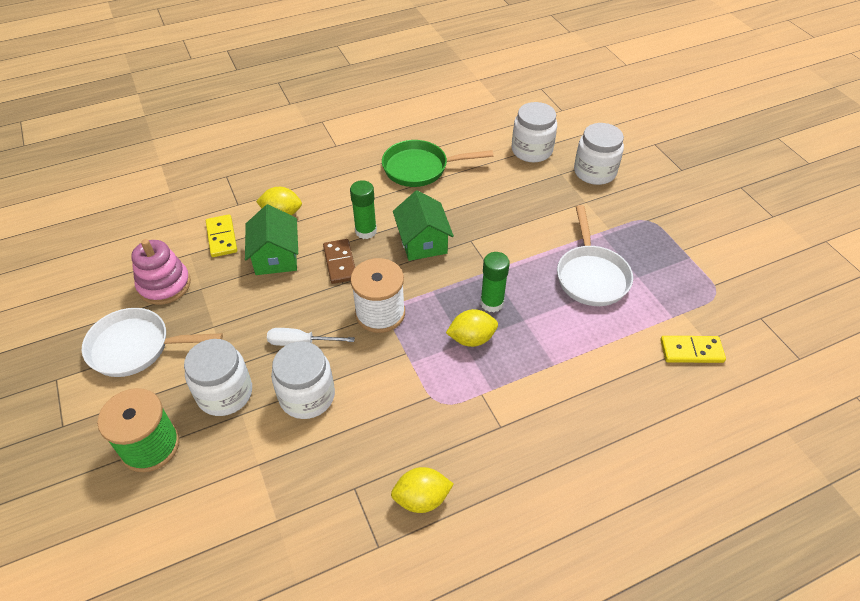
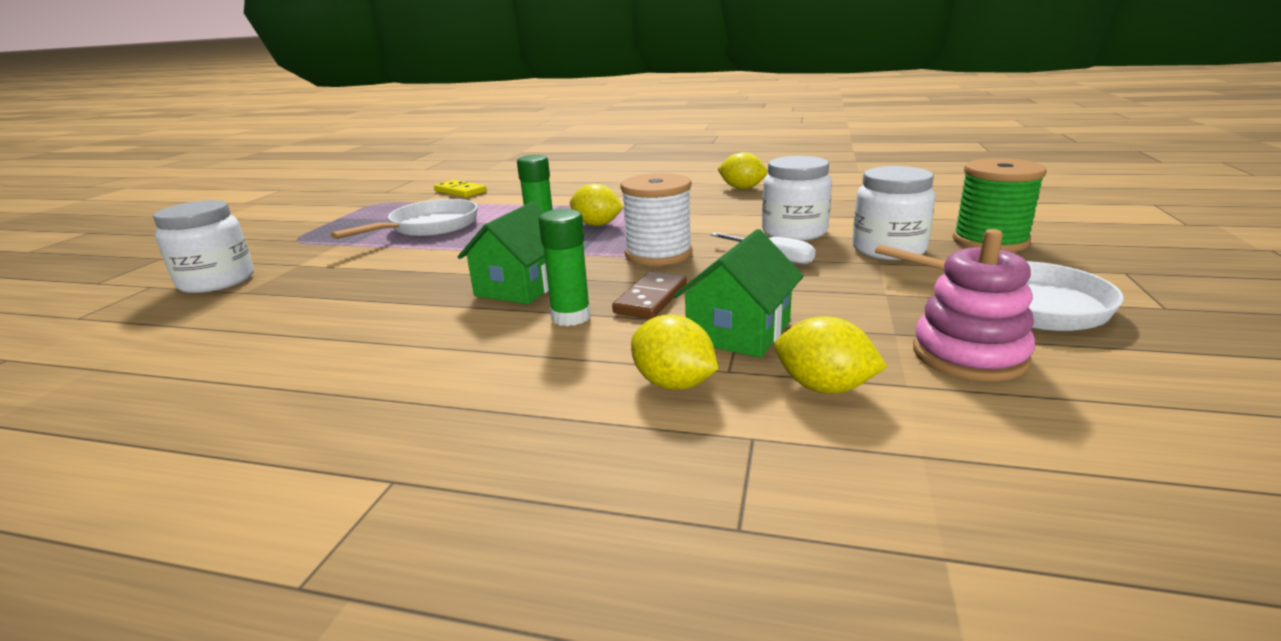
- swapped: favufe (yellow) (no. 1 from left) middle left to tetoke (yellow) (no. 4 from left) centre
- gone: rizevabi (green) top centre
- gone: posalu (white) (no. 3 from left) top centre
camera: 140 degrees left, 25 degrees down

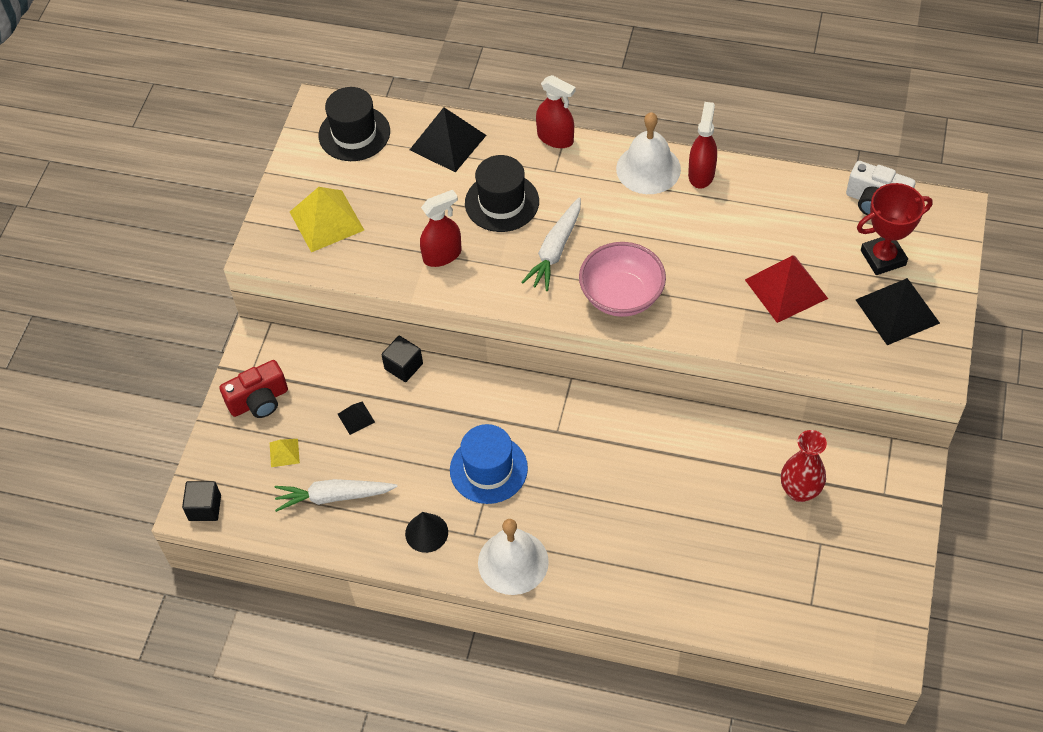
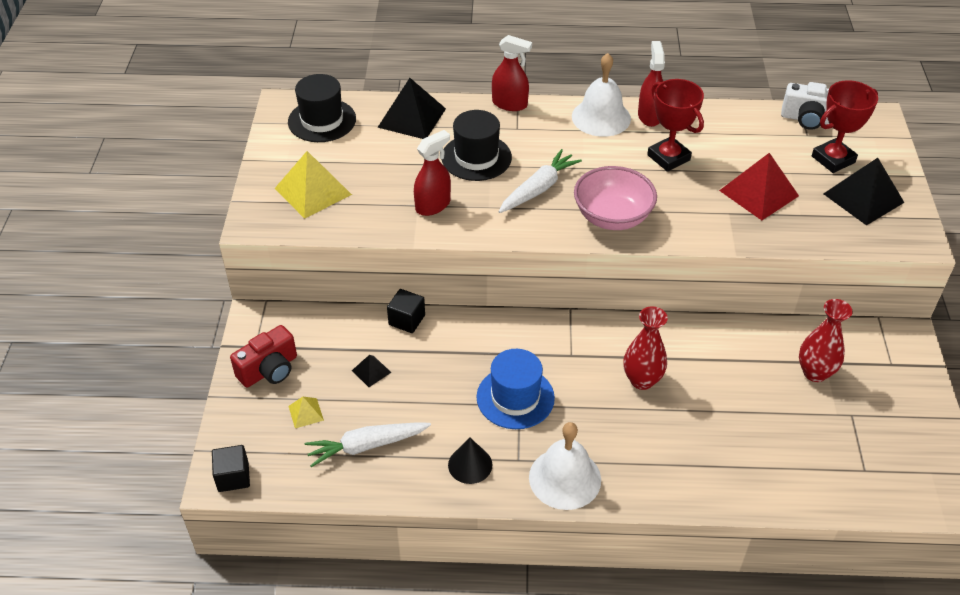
- rotated: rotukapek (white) (no. 2 from left) centre = top centre 150 degrees counterclockwise
- new: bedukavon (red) (no. 1 from left) middle right
- new: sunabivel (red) (no. 1 from left) top right
camera: 15 degrees left, 10 degrees down

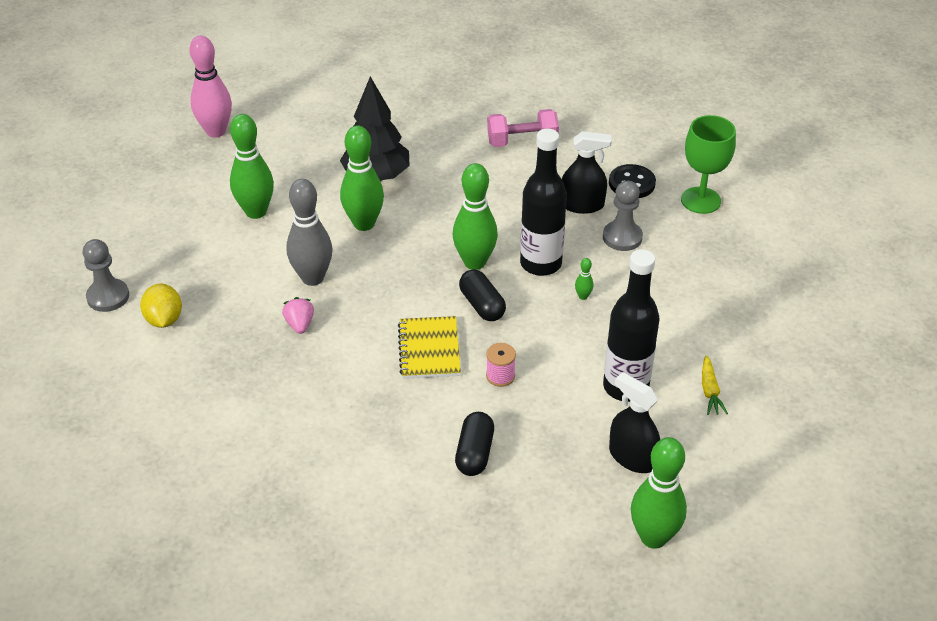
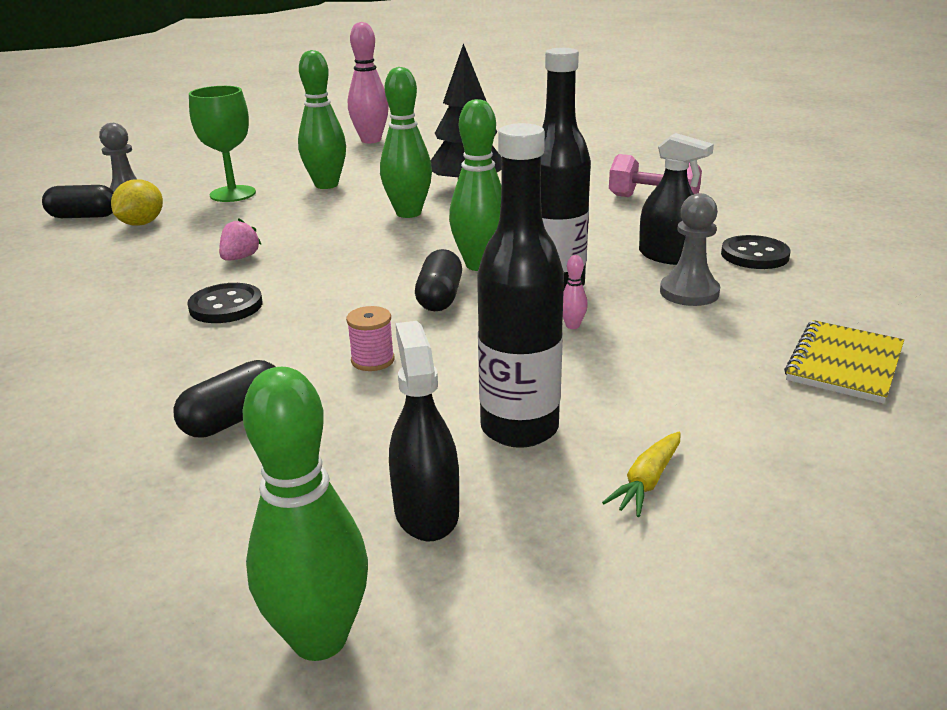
- new: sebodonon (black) (no. 1 from left) top left
- new: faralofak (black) (no. 1 from left) middle left
- shifted: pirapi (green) top right to top left
- repainted: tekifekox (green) (no. 4 from left) centre to tekifekox (pink) (no. 2 from left) centre
- shifted: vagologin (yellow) centre to middle right
- gone: tekifekox (grey) middle left
camera: 35 degrees right, 15 degrees down

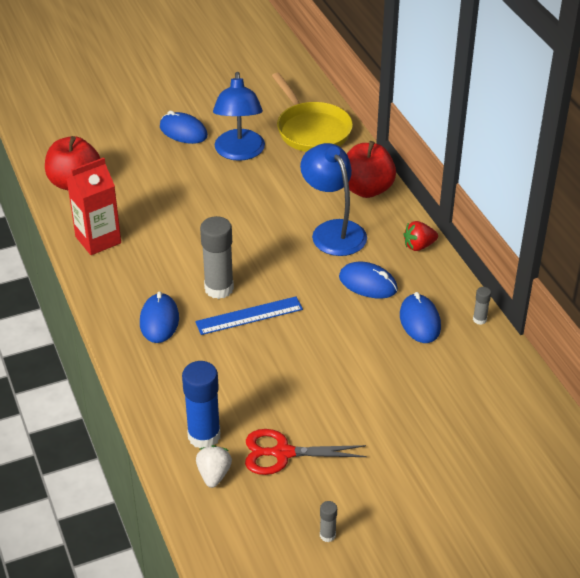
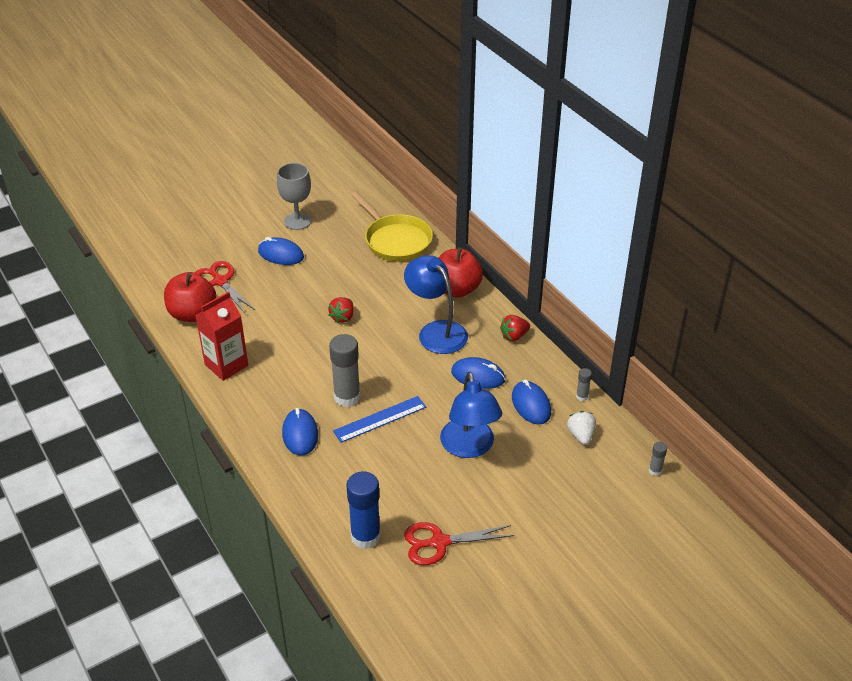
- new: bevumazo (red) (no. 1 from left) middle left
- new: pirapi (grey) top centre
- new: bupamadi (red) (no. 1 from left) centre
- shifted: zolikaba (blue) (no. 1 from left in the first image) top centre to zolikaba (blue) (no. 2 from left) centre
- shifted: bupamadi (white) bottom centre to middle right
- shifted: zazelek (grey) (no. 2 from left in the first image) bottom centre to zazelek (grey) (no. 3 from left) bottom right
camera: 10 degrees left, 0 degrees up

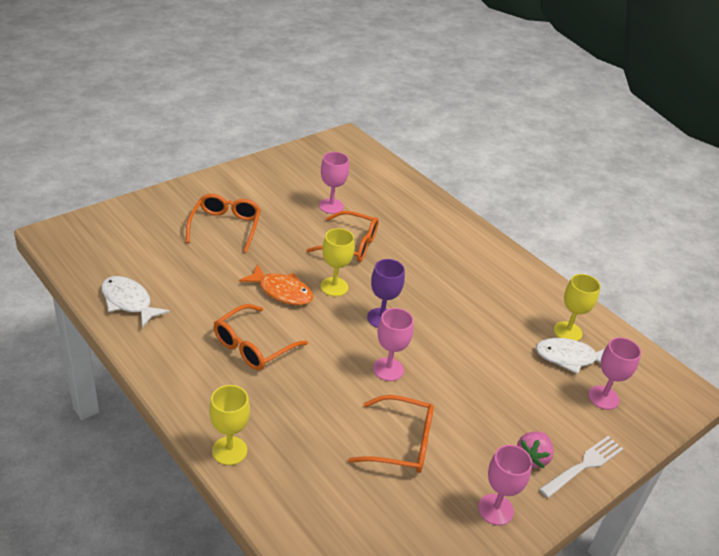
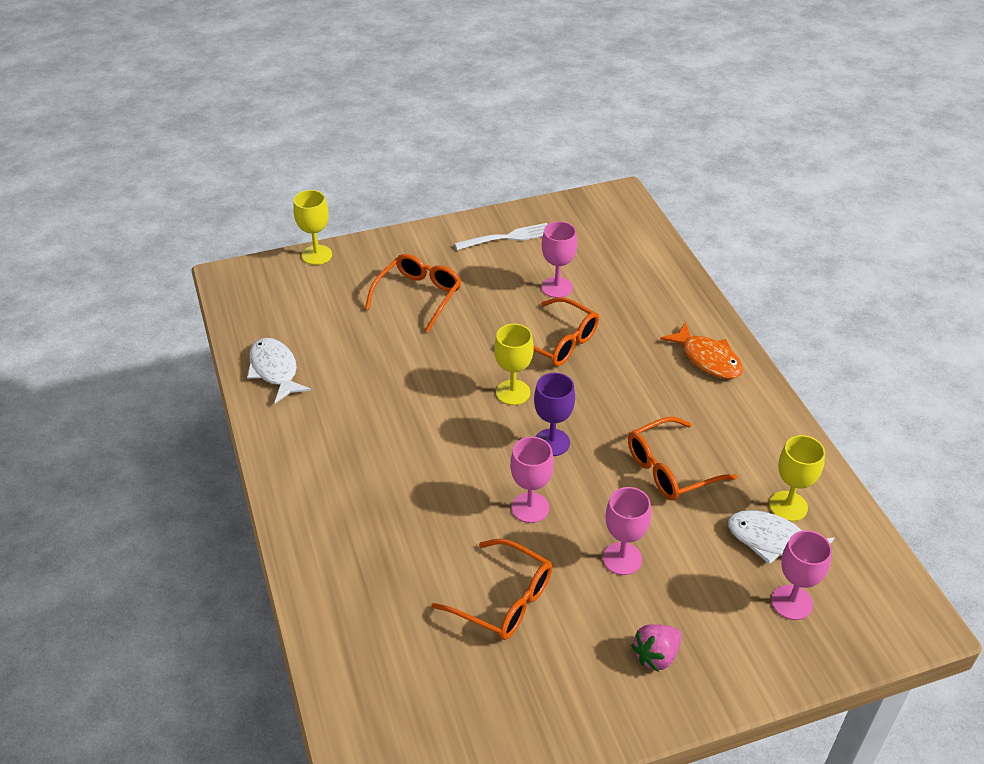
- shifted: pirapi (yellow) (no. 1 from left) bottom left to top left
- shifted: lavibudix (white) bottom right to top centre
- shifted: pirapi (pink) (no. 3 from left) bottom right to bottom centre
- shifted: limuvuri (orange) (no. 2 from left in the first image) centre to limuvuri (orange) (no. 4 from left) middle right
- shifted: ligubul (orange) centre to middle right
camera: 25 degrees right, 5 degrees up

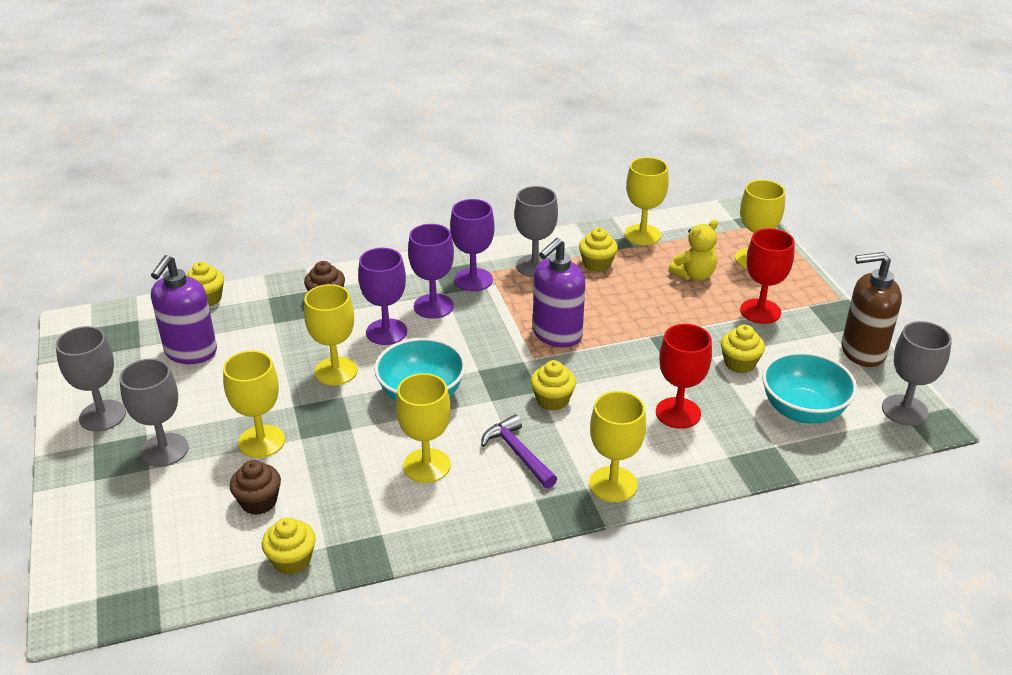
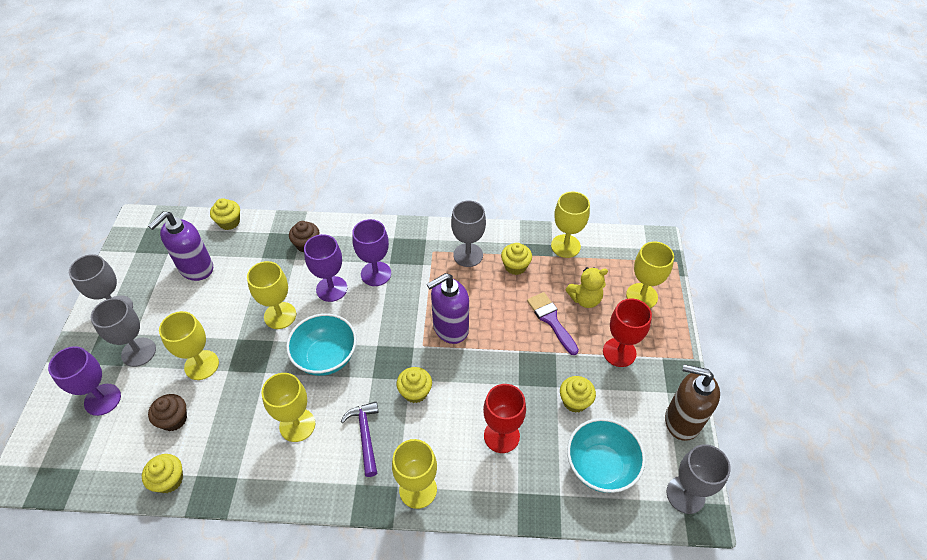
- shifted: pirapi (purple) (no. 3 from left in the first image) centre to pirapi (purple) (no. 1 from left) bottom left
- new: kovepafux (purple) centre
camera: 20 degrees right, 15 degrees up

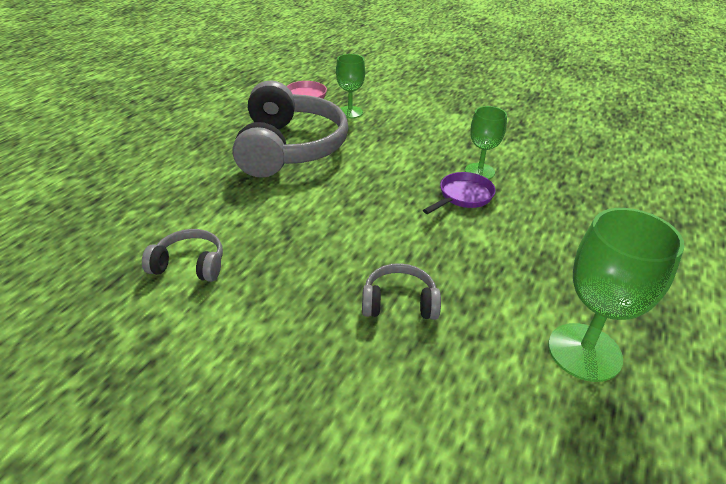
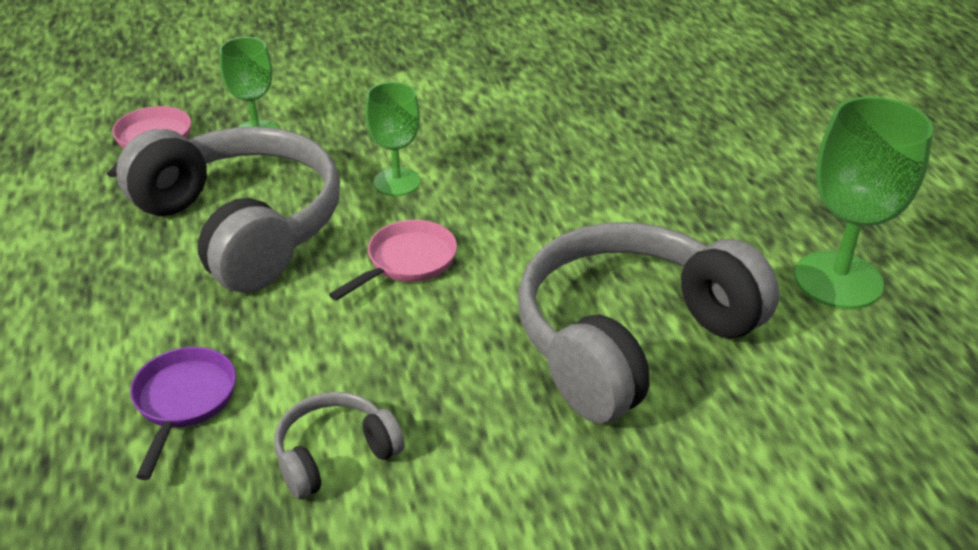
- shifted: rizevabi (purple) centre to bottom left
- new: rizevabi (pink) (no. 2 from left) centre
- shifted: pirapi (green) (no. 2 from left) top right to top centre
- scaled: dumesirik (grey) (no. 3 from left) centre = centre x2.21
camera: 40 degrees left, 0 degrees up

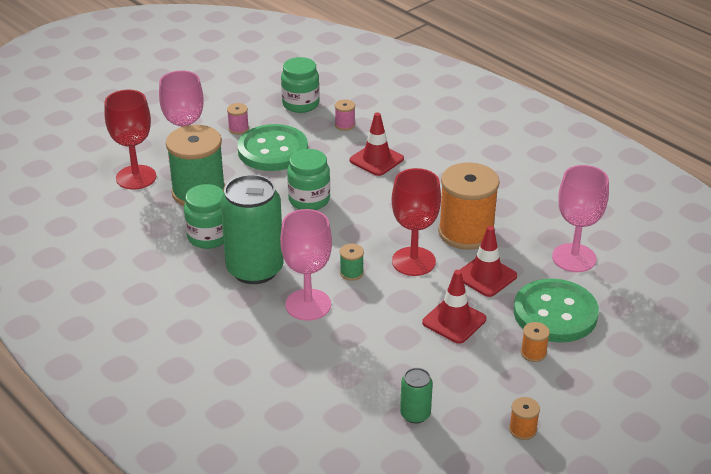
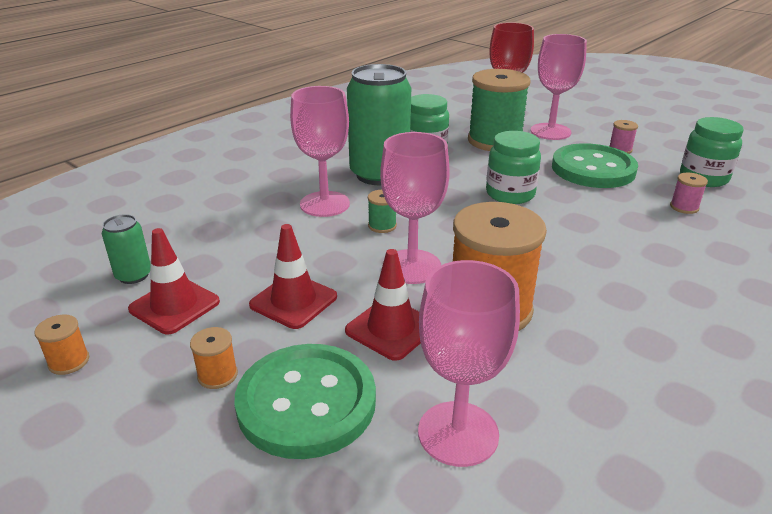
- shifted: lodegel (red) (no. 1 from left) top centre to middle left
- repainted: pirapi (red) (no. 2 from left) centre to pirapi (pink) (no. 2 from left) centre
camera: 85 degrees right, 5 degrees down

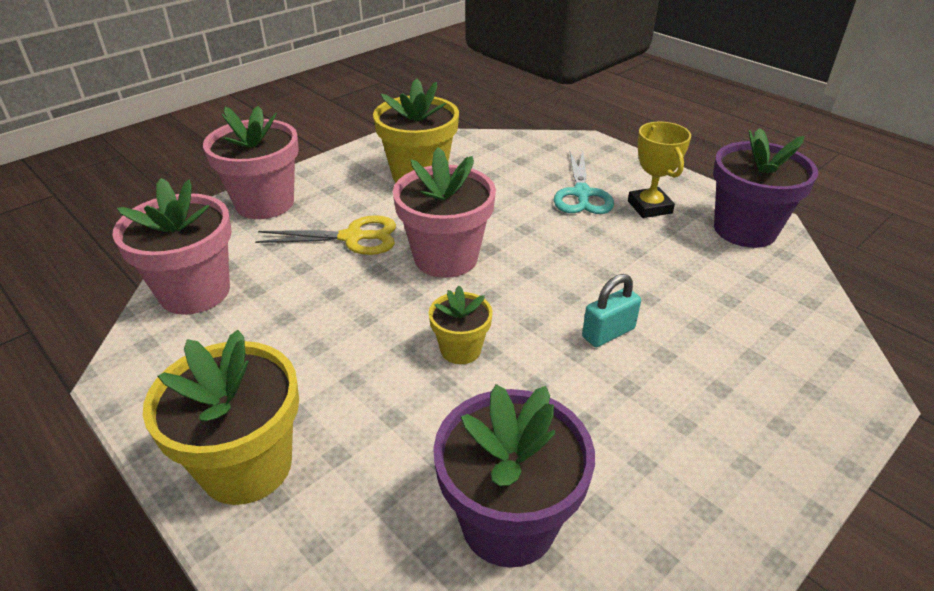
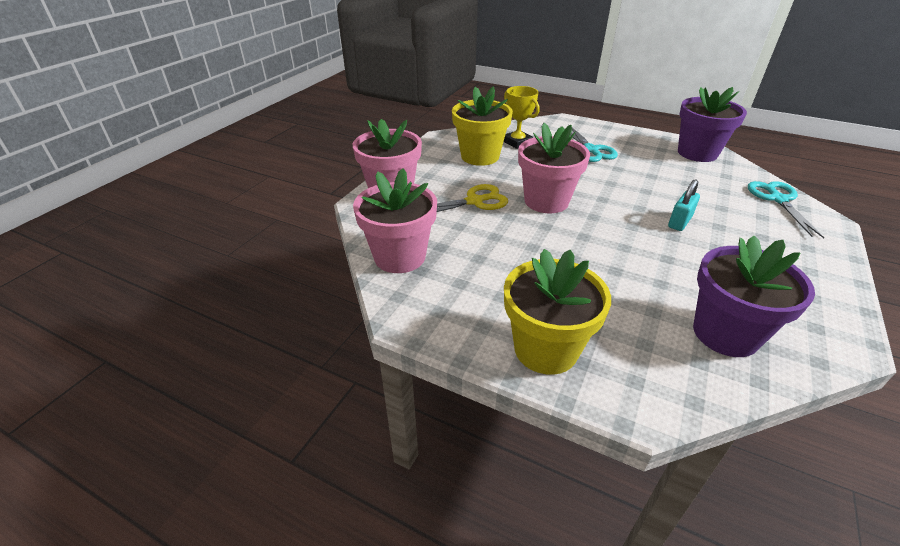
- shifted: sunabivel (yellow) top right to top centre
- new: bevumazo (turquoise) (no. 2 from left) middle right
- gone: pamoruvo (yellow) (no. 3 from left) centre
camera: 20 degrees left, 0 degrees up

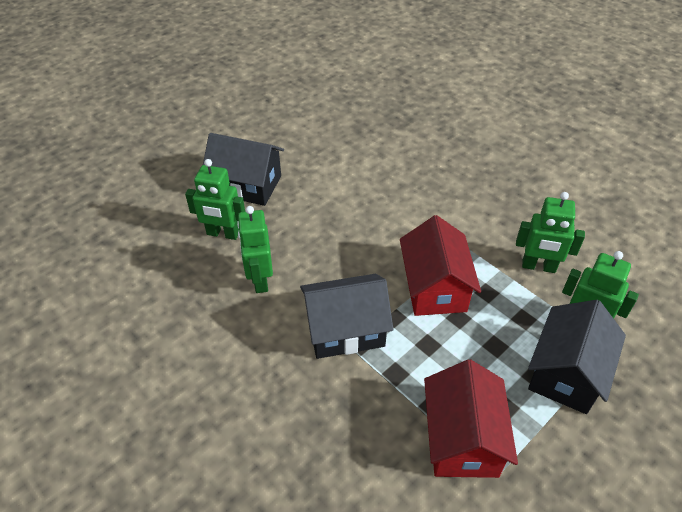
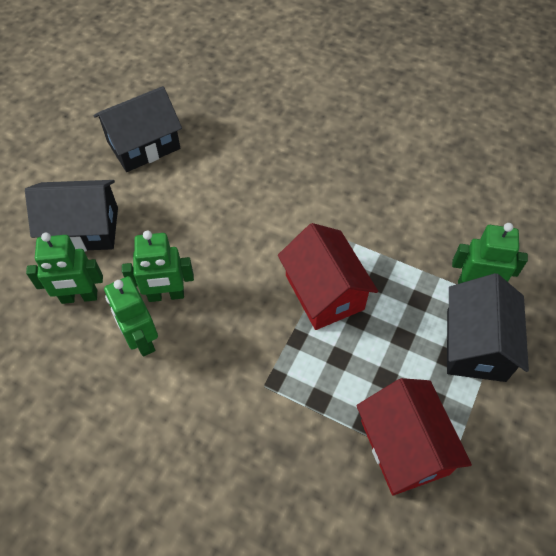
- shifted: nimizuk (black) (no. 2 from left) centre to top left
- shifted: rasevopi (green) (no. 3 from left) middle right to middle left
camera: 20 degrees left, 10 degrees up

